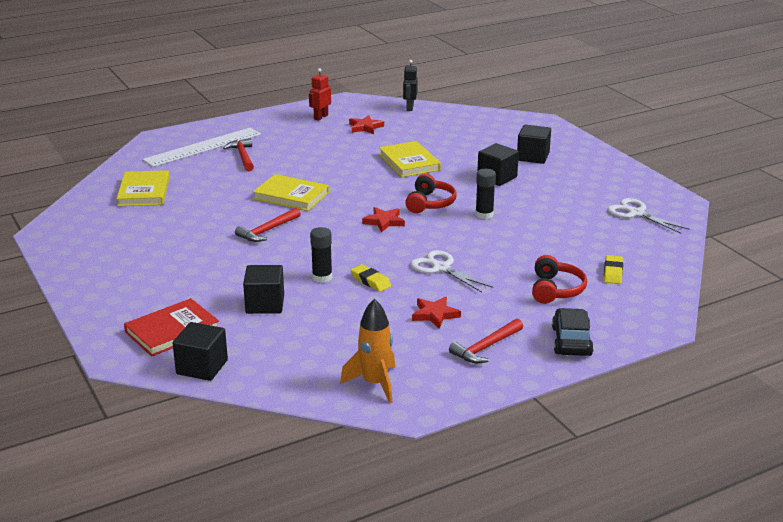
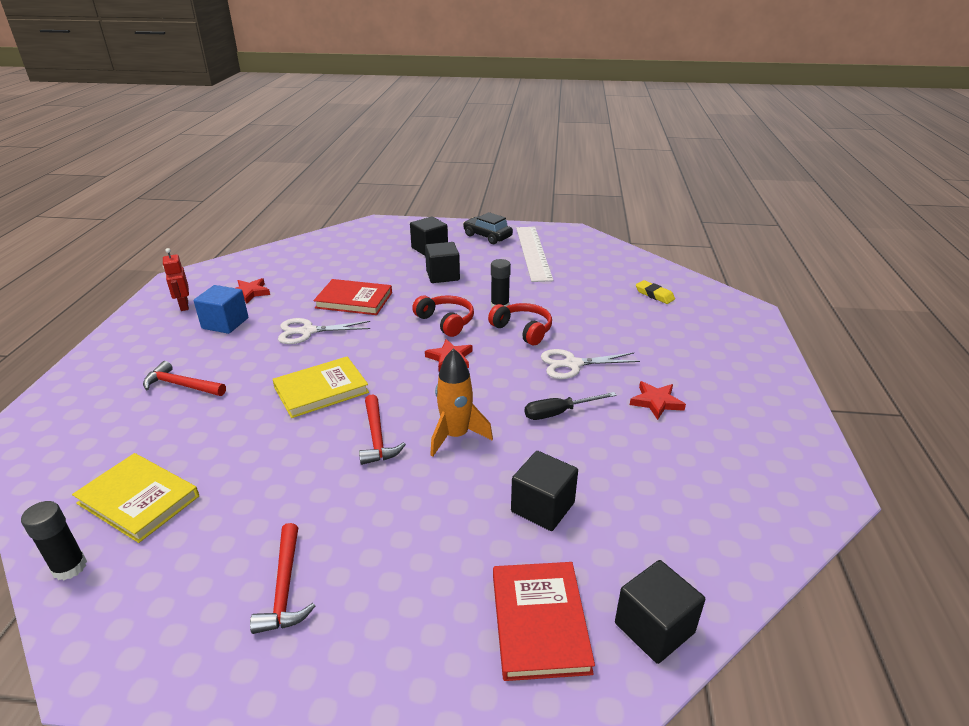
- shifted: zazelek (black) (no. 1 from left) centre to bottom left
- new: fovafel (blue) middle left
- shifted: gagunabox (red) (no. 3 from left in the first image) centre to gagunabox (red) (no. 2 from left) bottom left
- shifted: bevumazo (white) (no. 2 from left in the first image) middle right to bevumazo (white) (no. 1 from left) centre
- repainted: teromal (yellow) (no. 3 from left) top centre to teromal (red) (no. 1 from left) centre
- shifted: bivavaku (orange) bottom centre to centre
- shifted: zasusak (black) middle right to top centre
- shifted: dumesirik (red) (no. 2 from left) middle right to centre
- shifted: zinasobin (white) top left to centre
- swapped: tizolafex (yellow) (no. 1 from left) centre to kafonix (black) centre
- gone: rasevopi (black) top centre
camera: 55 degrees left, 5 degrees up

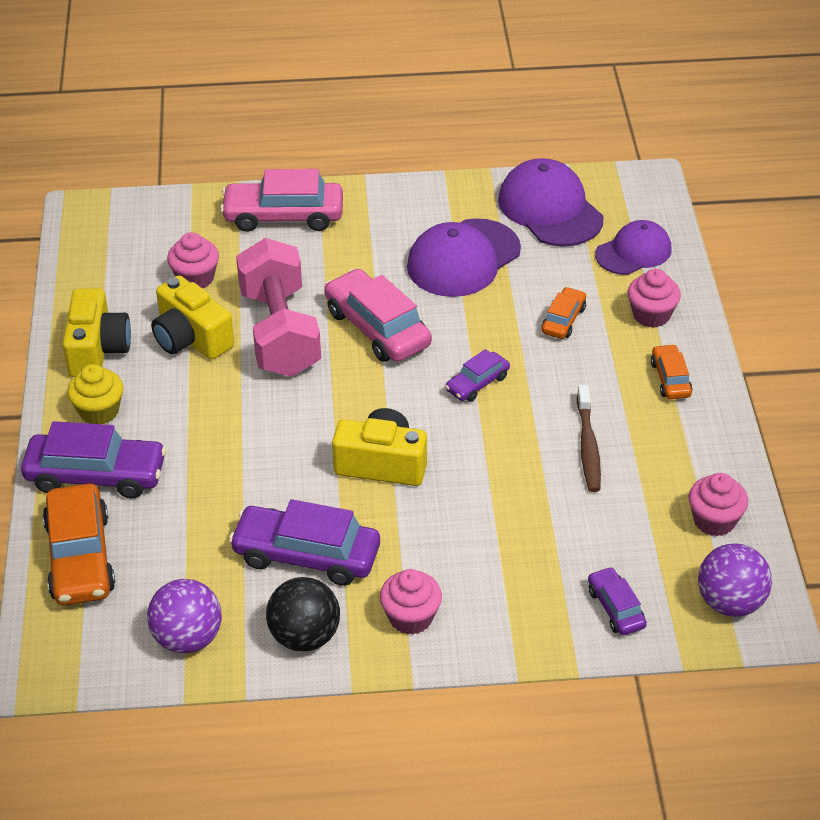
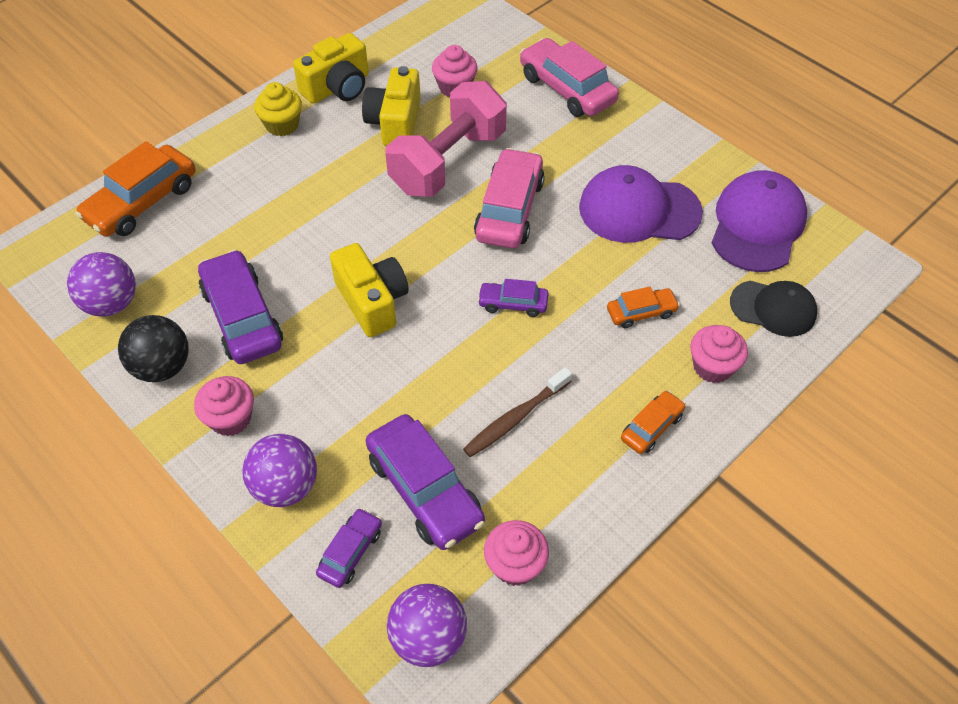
- new: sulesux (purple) (no. 2 from left) bottom left
- shifted: zasusak (purple) (no. 1 from left in the first image) middle left to zasusak (purple) (no. 3 from left) bottom centre
- repainted: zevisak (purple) (no. 3 from left) top right to zevisak (black) middle right
camera: 50 degrees right, 10 degrees up

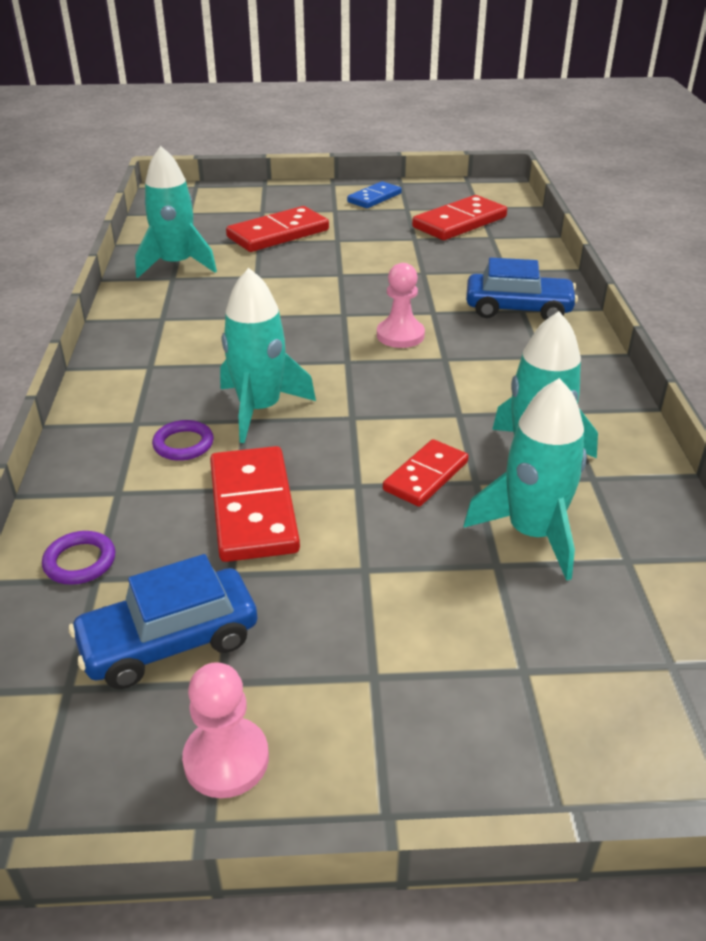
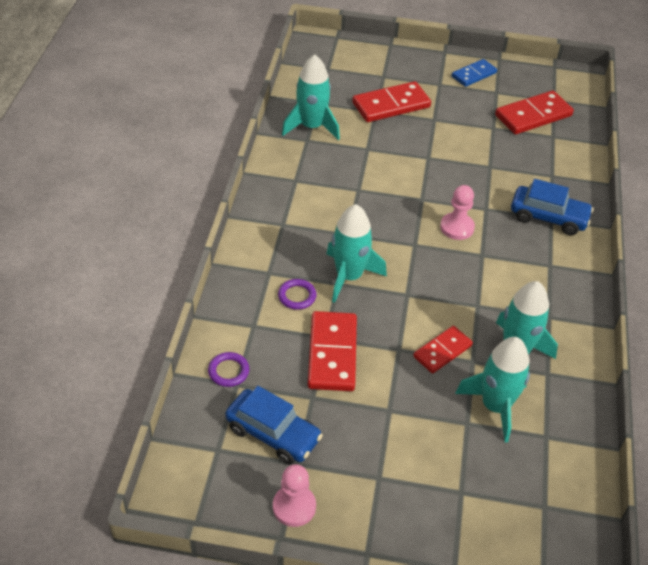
- rotated: zasusak (blue) (no. 1 from left) middle left = bottom centre 135 degrees counterclockwise
camera: 10 degrees right, 10 degrees up

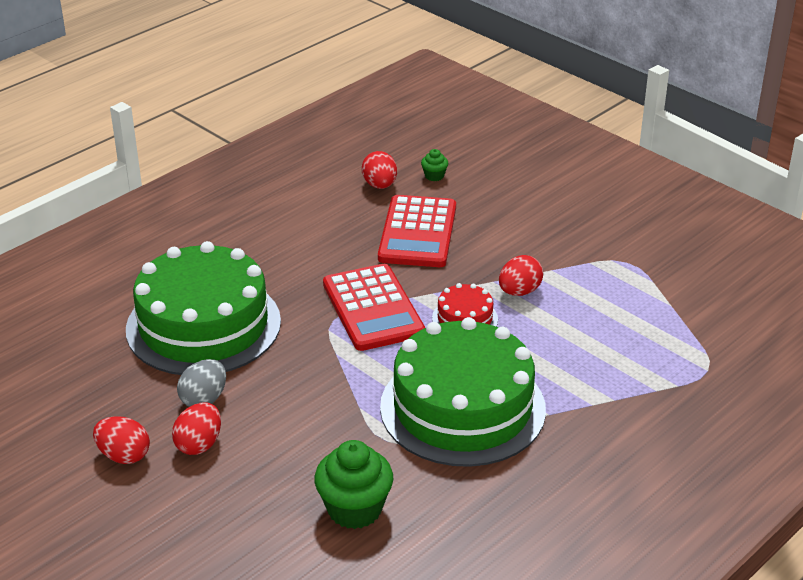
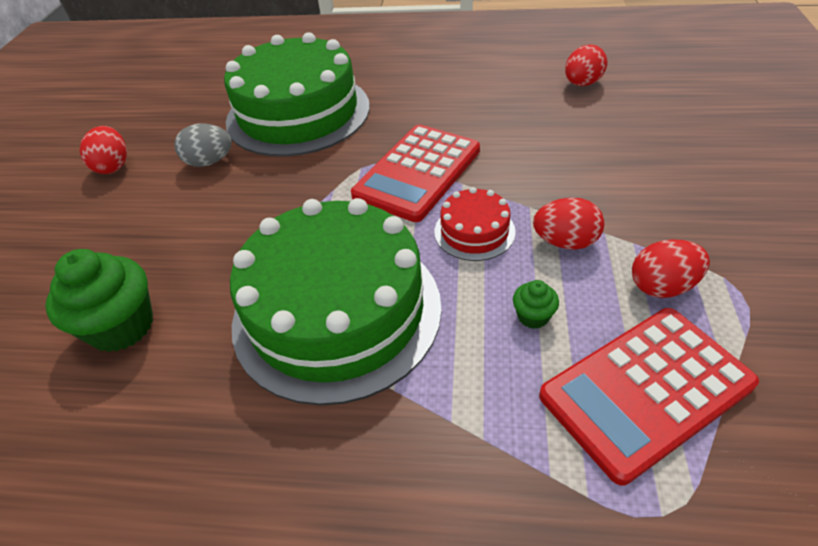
- shifted: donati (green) (no. 2 from left) top centre to centre
- shifted: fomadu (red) (no. 2 from left) centre to bottom right
- shifted: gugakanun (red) (no. 2 from left in the first image) bottom left to gugakanun (red) (no. 4 from left) middle right
camera: 55 degrees right, 10 degrees up

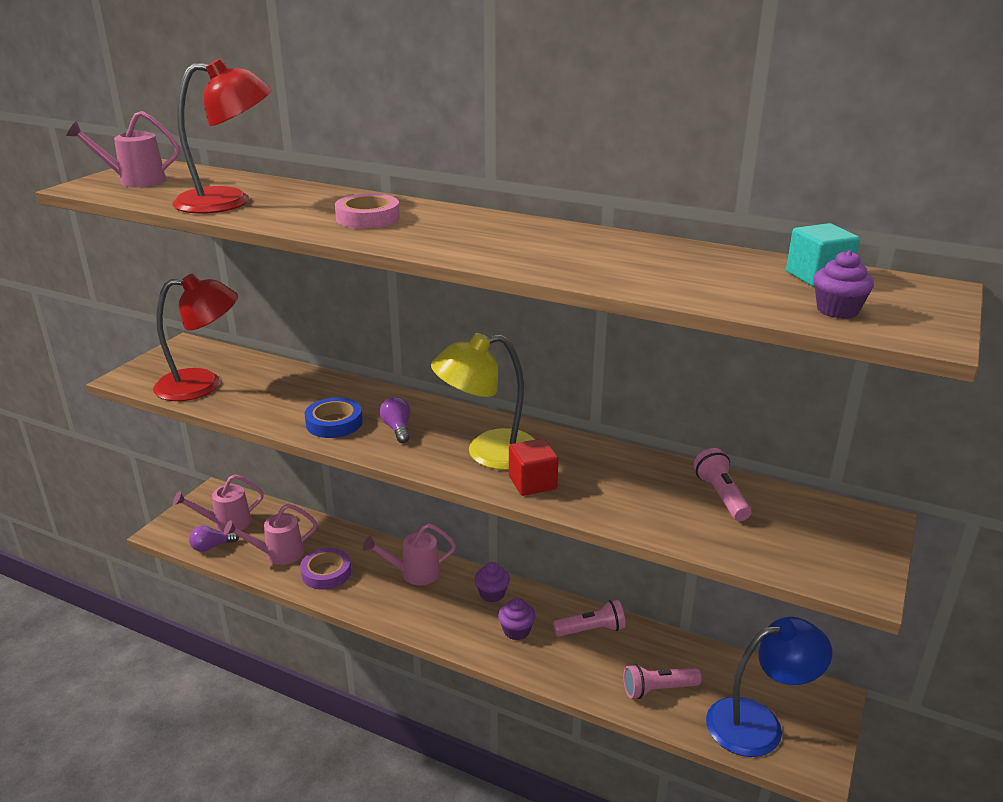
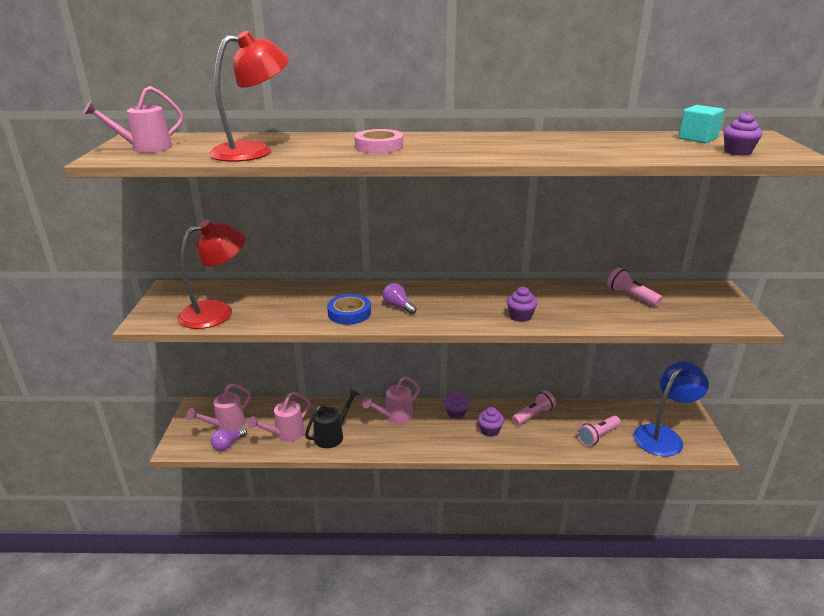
- swapped: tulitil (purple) bottom left to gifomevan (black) bottom centre
- swapped: fovafel (red) centre to donati (purple) (no. 3 from left) centre
- gone: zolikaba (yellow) centre
camera: 25 degrees left, 0 degrees up

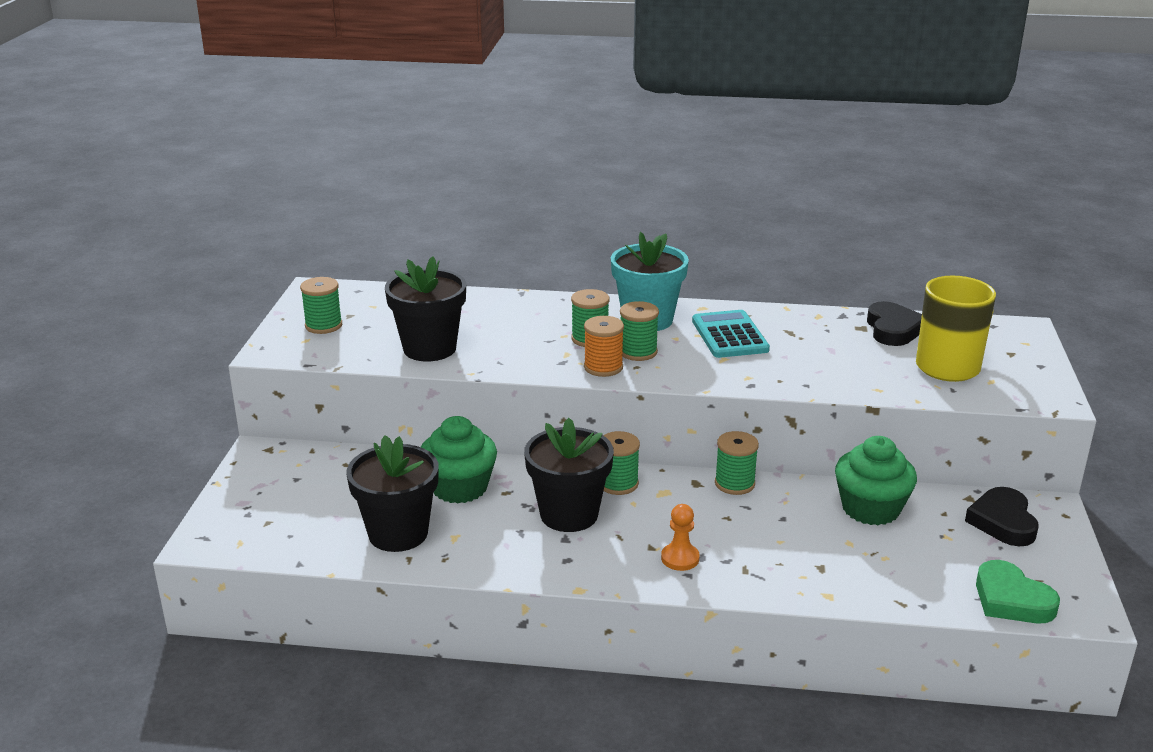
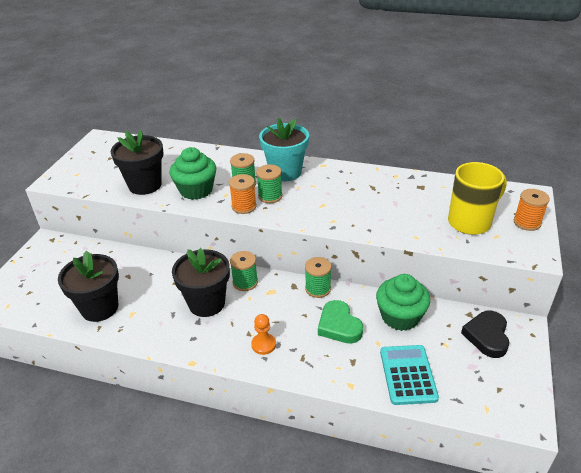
- shifted: donati (green) (no. 1 from left) centre to middle left
- shifted: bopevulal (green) bottom right to bottom centre
- shifted: fomadu (turquoise) centre to bottom right
- new: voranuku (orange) (no. 2 from left) middle right
- gone: voranuku (green) (no. 1 from left) middle left
- gone: bopevulal (black) (no. 1 from left) middle right
camera: 10 degrees right, 10 degrees up

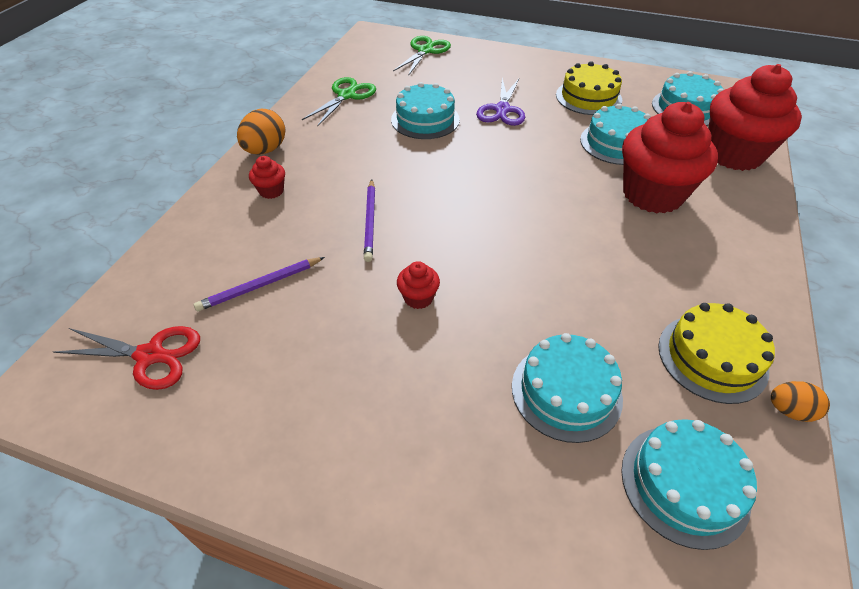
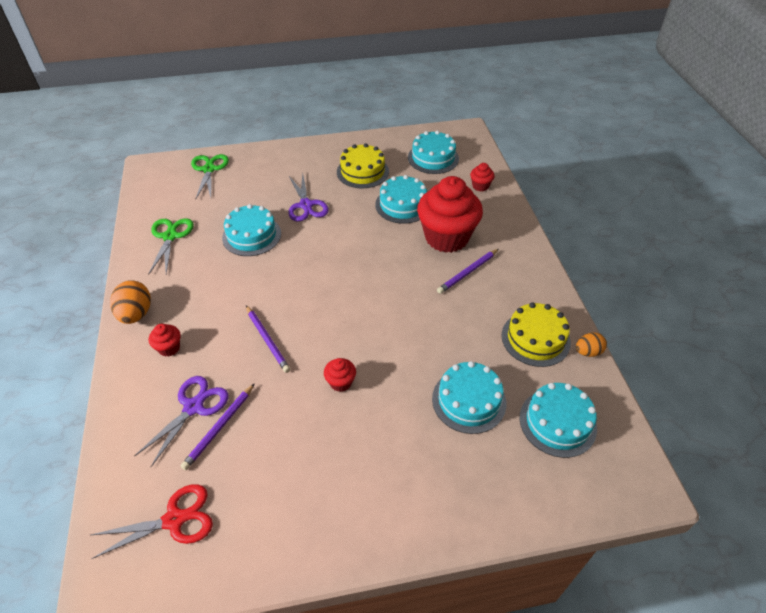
- new: bevumazo (purple) (no. 1 from left) bottom left
- new: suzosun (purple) (no. 3 from left) centre
- scaled: donati (red) (no. 4 from left) top right = top centre x0.41
camera: 30 degrees left, 0 degrees up

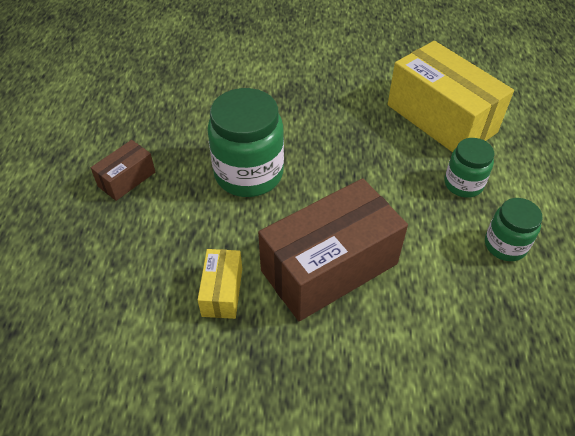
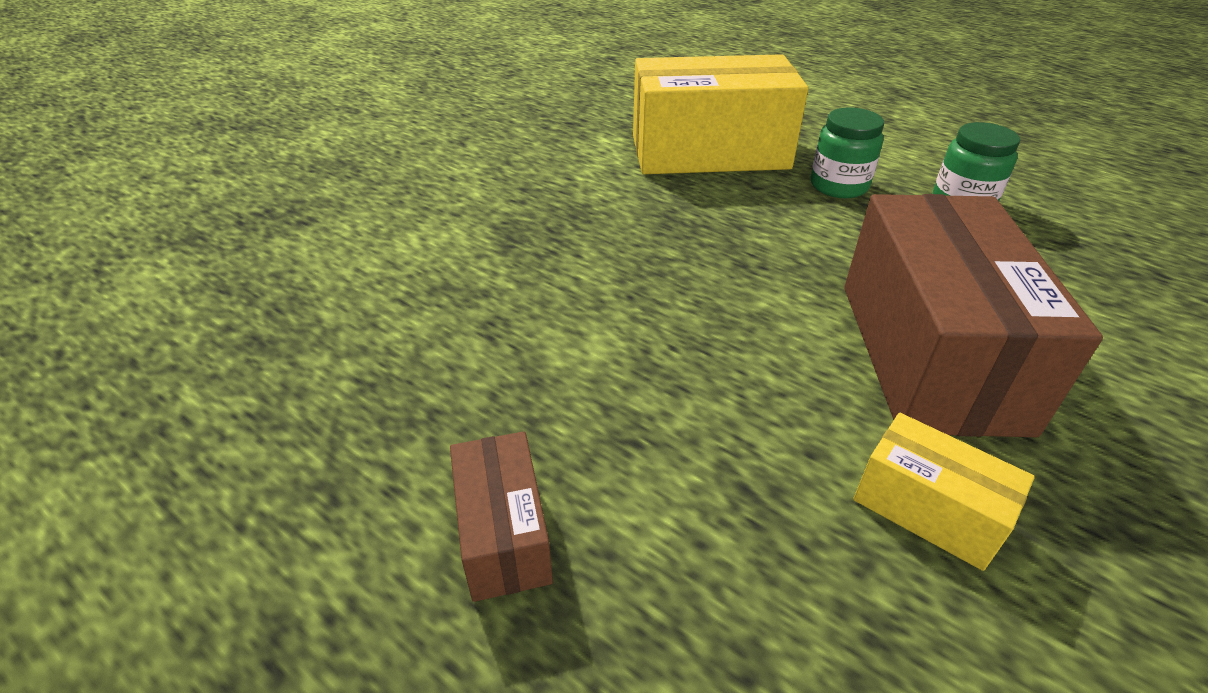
- gone: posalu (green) (no. 1 from left) top centre
camera: 55 degrees left, 10 degrees down

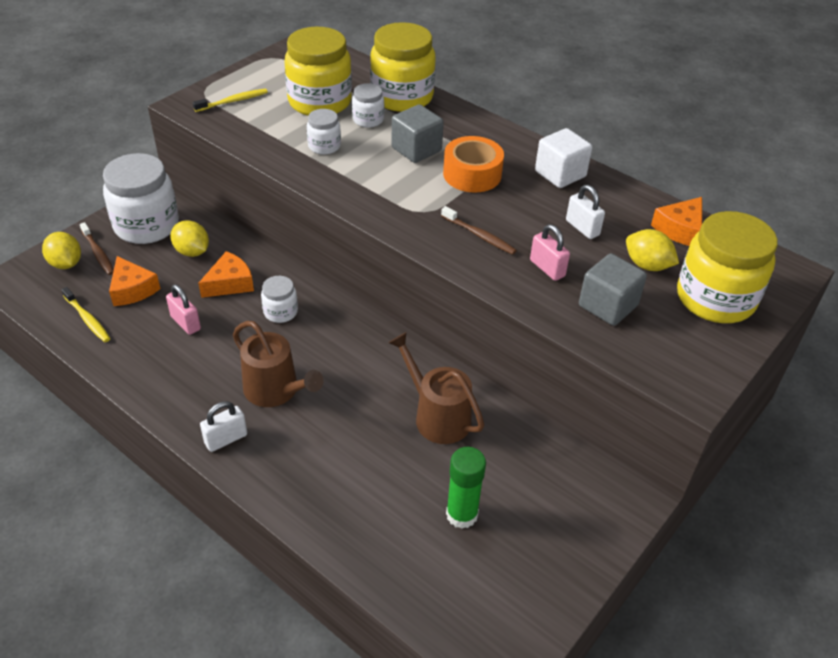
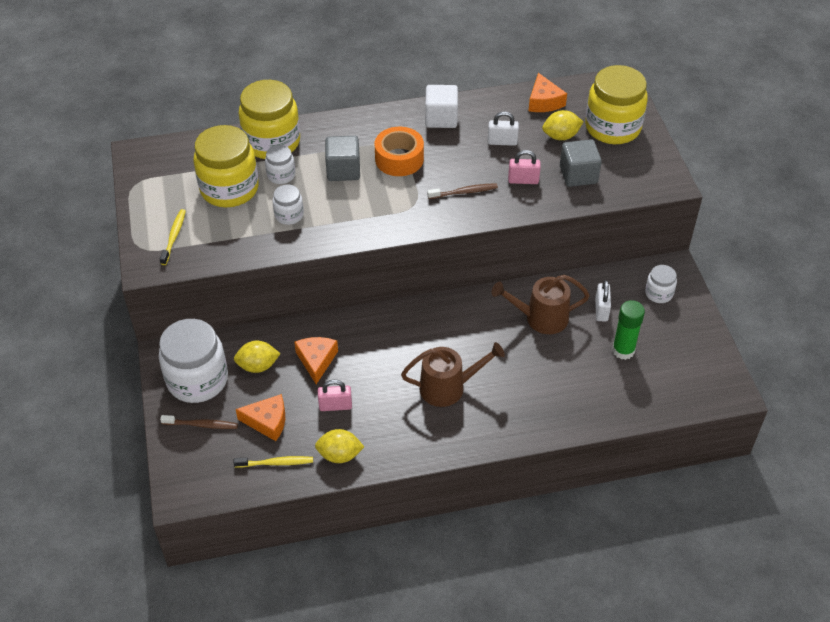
- shifted: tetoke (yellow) (no. 1 from left in the first image) middle left to tetoke (yellow) (no. 2 from left) bottom centre
- shifted: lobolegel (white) (no. 1 from left in the first image) middle left to lobolegel (white) (no. 2 from left) middle right
- shifted: posalu (white) (no. 2 from left in the first image) middle left to posalu (white) (no. 4 from left) middle right
camera: 50 degrees left, 5 degrees up

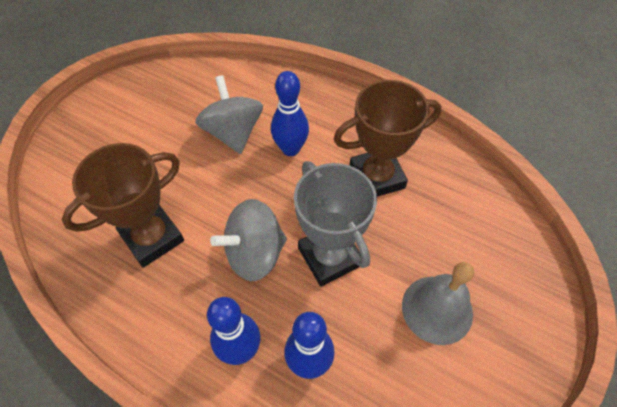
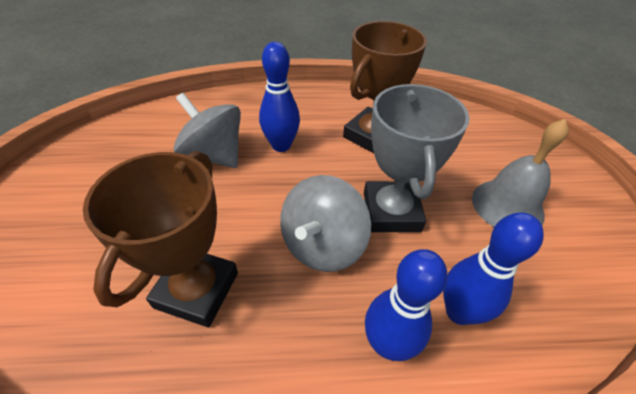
- rotated: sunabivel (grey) centre = centre 60 degrees clockwise
camera: 35 degrees left, 10 degrees down

